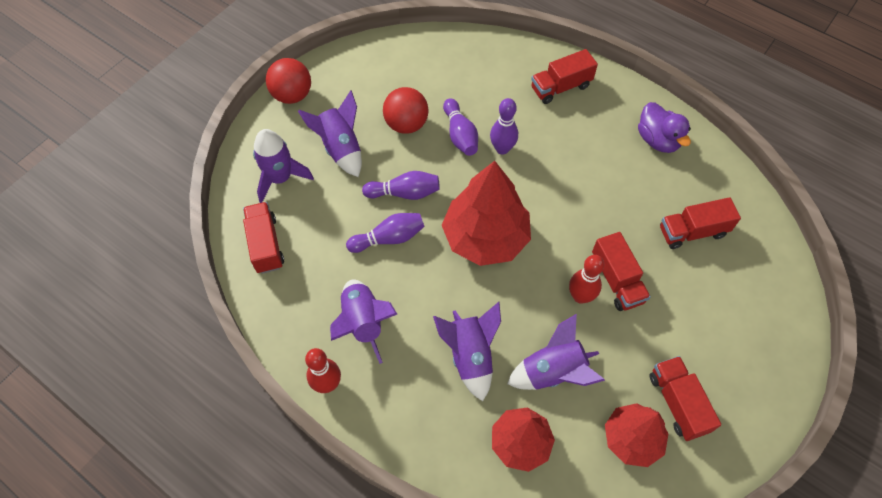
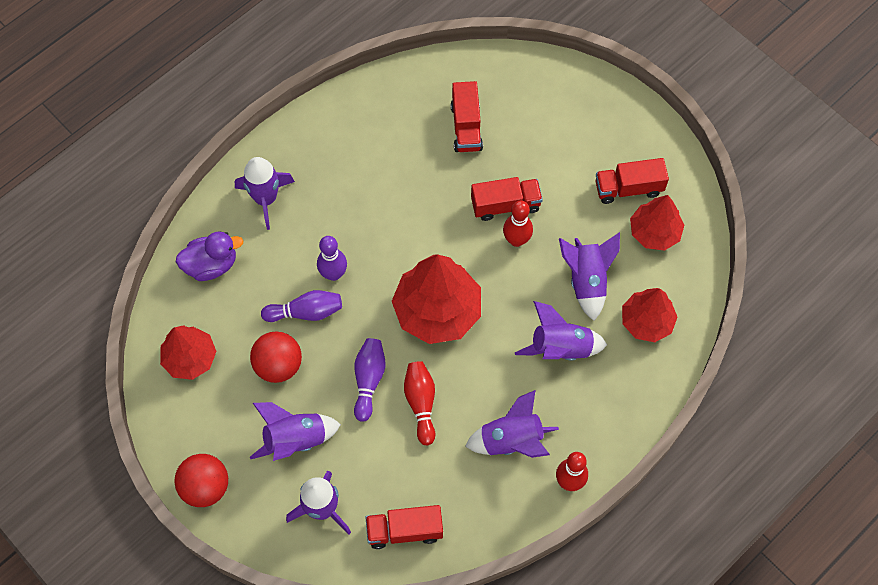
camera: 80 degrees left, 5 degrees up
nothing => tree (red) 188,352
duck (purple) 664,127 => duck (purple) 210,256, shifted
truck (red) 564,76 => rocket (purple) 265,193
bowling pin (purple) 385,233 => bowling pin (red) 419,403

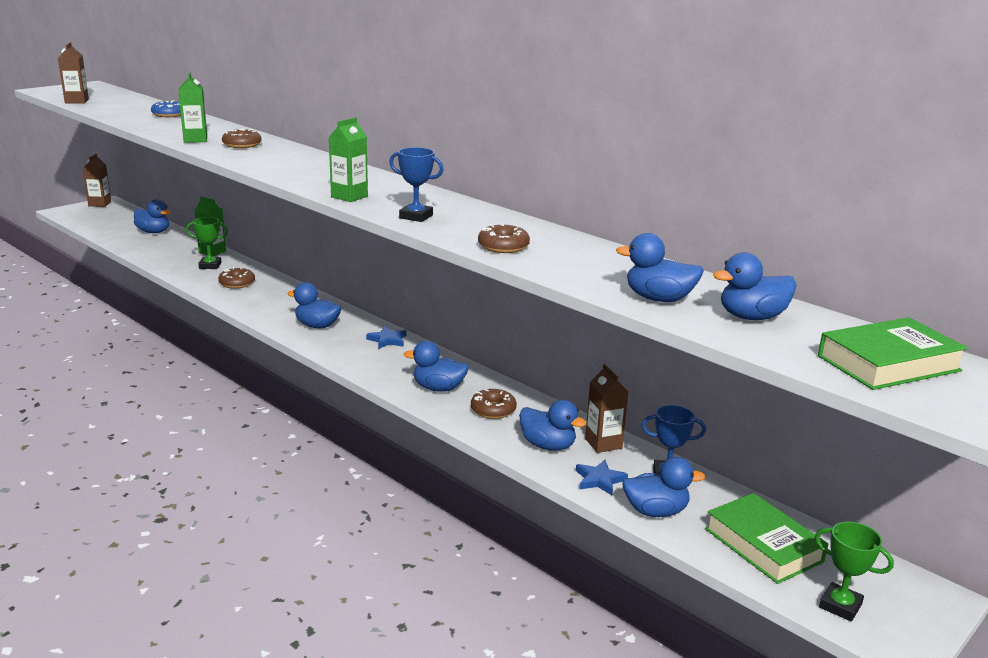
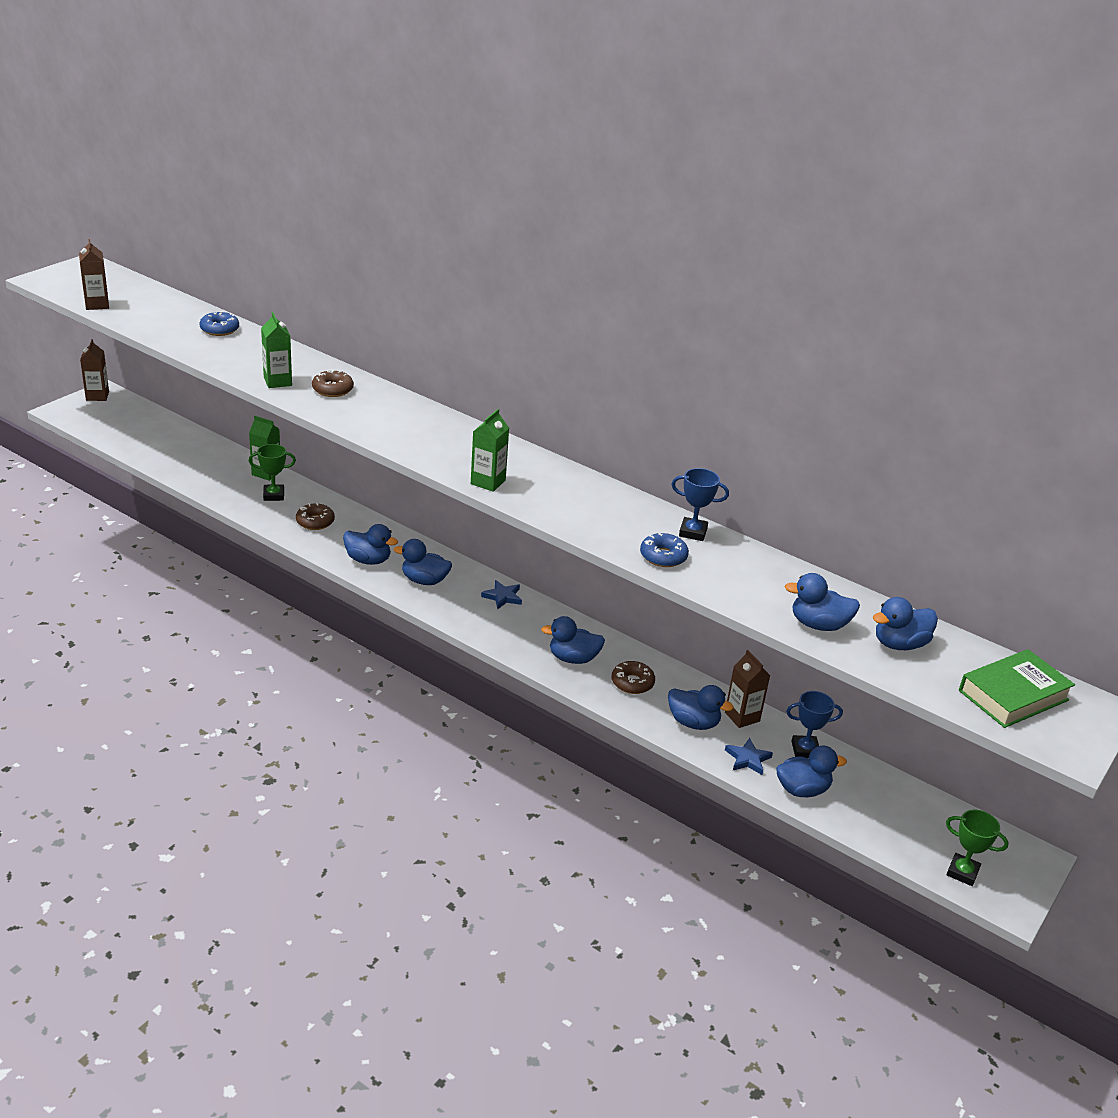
camera: 10 degrees left, 10 degrees up
duck (blue) 152,216 => duck (blue) 370,544, shifted
donut (brown) 504,238 => donut (blue) 664,550
trophy (blue) 416,184 => trophy (blue) 700,504, shifted
book (green) 766,538 => nothing

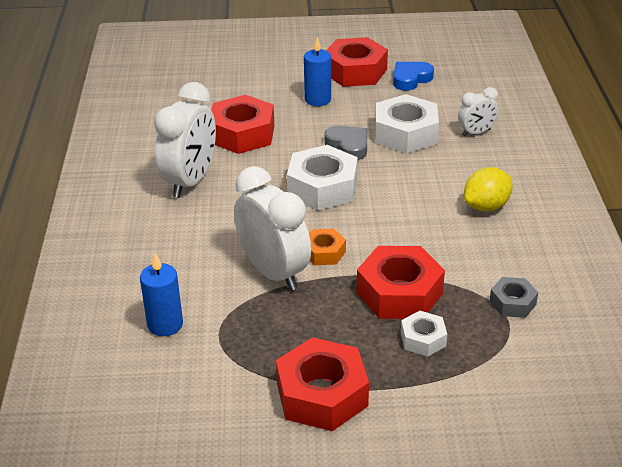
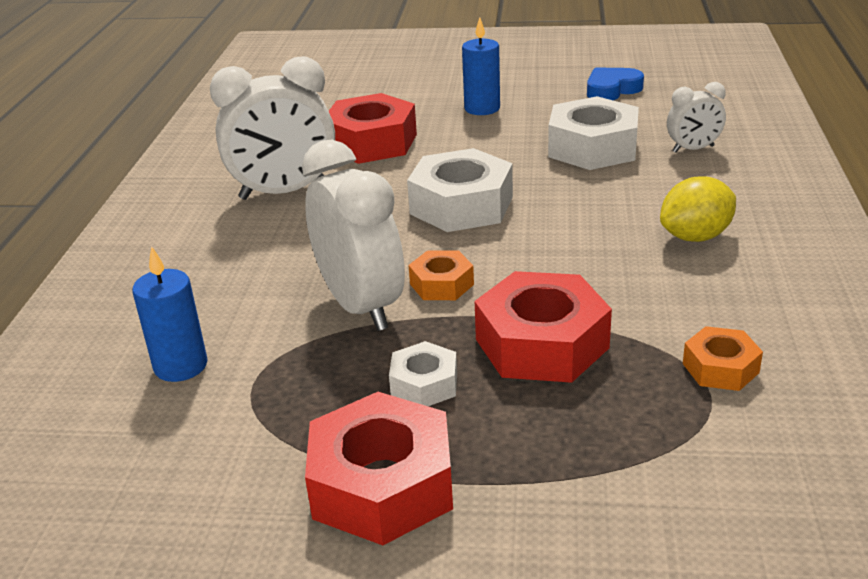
camera: 10 degrees right, 5 degrees down
clock (white) 185,140 => clock (white) 272,128, 45 degrees clockwise
nut (white) 424,334 => nut (white) 423,373, shifted
nut (grey) 513,297 => nut (orange) 723,358
heart (grey) 345,143 => nothing
nut (red) 357,62 => nothing

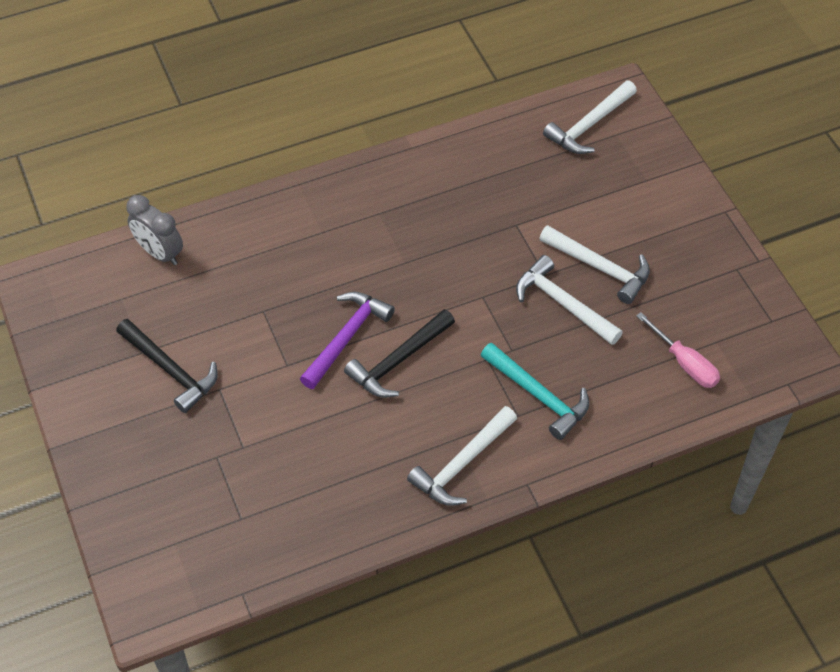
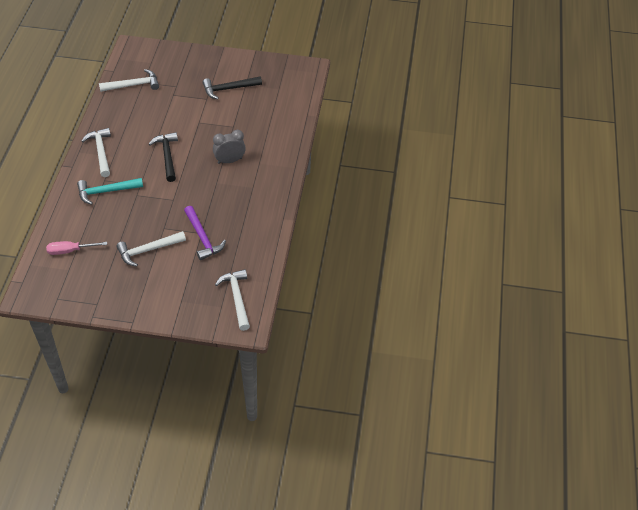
camera: 120 degrees right, 5 degrees down
hammer (white) 569,300 => hammer (white) 129,80, shifted
hammer (purple) 347,340 => hammer (purple) 205,233, shifted
clock (grey) 154,230 => clock (grey) 229,147, shifted

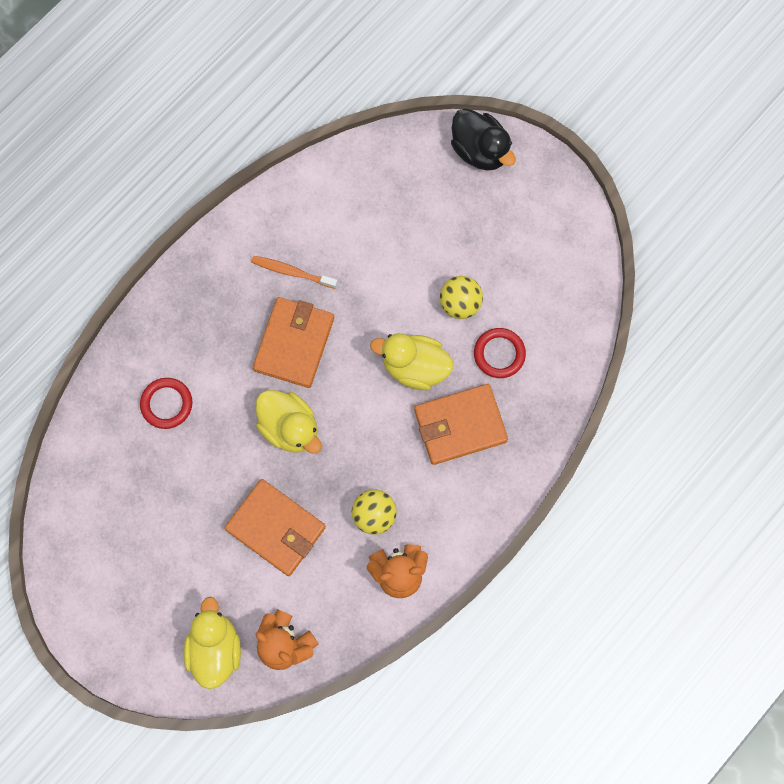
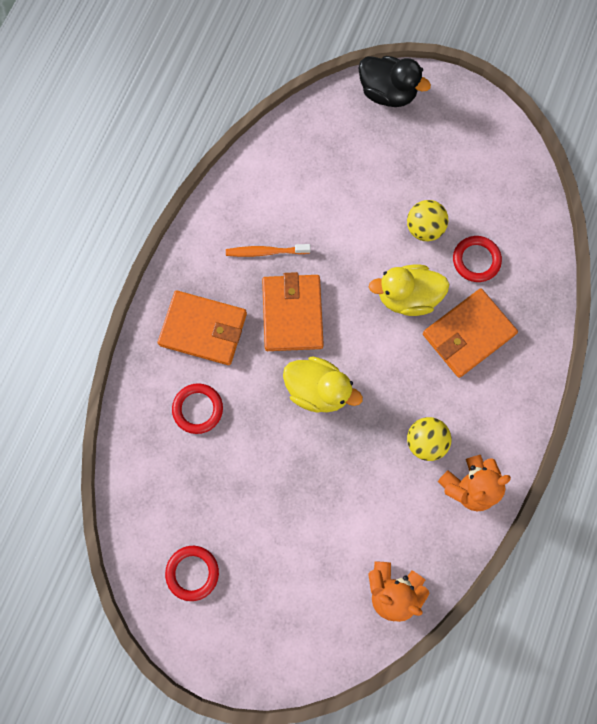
camera: 20 degrees left, 0 degrees up
wallet (orange) 275,527 => wallet (orange) 202,327, shifted
nothing => ring (red) 192,573
duck (yellow) 212,643 => nothing

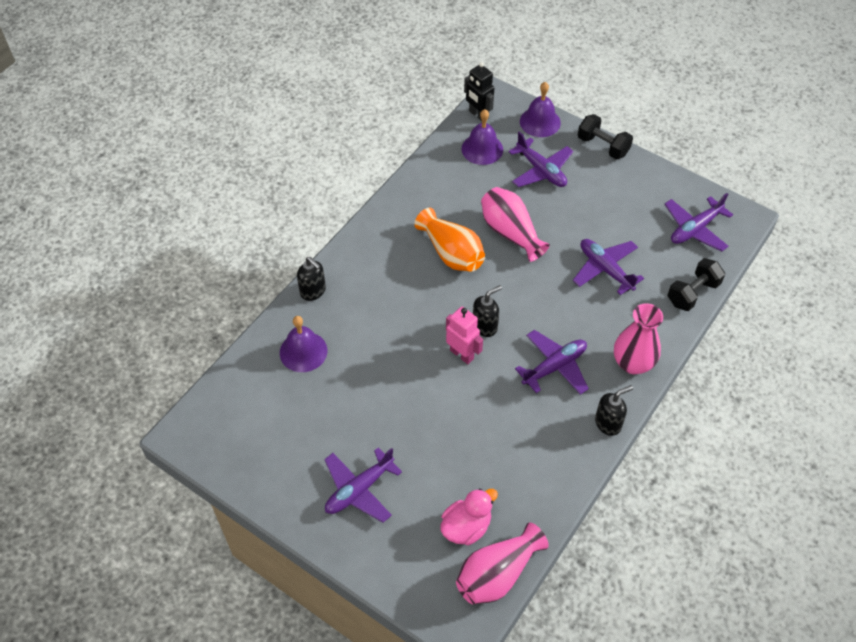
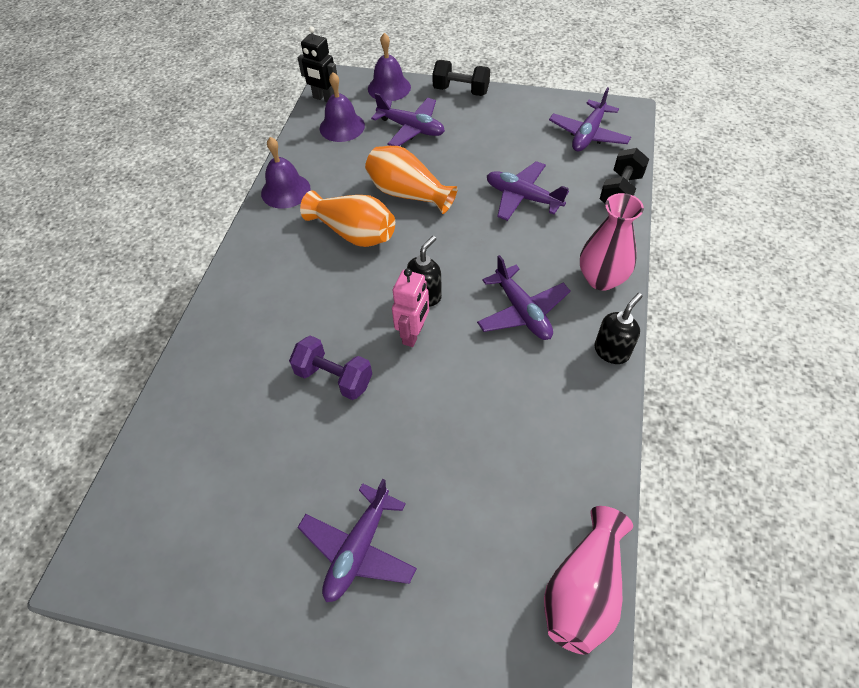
camera: 20 degrees left, 0 degrees up
bell (purple) 303,344 => bell (purple) 286,173, shifted
nothing => dumbbell (purple) 330,367
vase (pink) 515,224 => vase (orange) 411,180
robot (pink) 464,335 => robot (pink) 410,307, 90 degrees clockwise
plane (purple) 552,362 => plane (purple) 524,297, 120 degrees clockwise
soap dispenser (black) 311,279 => nothing
duck (pink) 469,517 => nothing

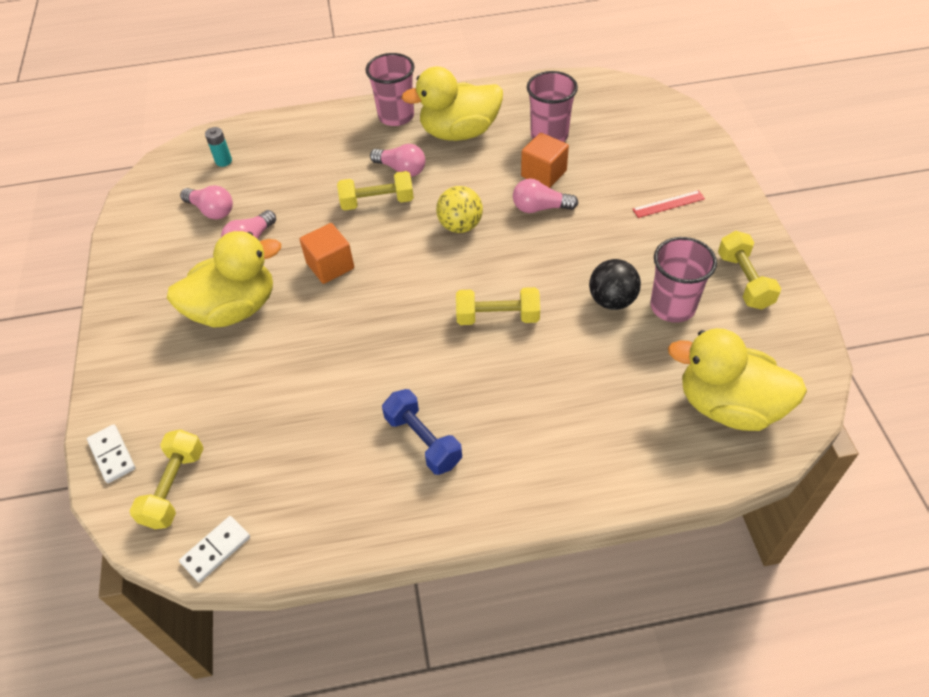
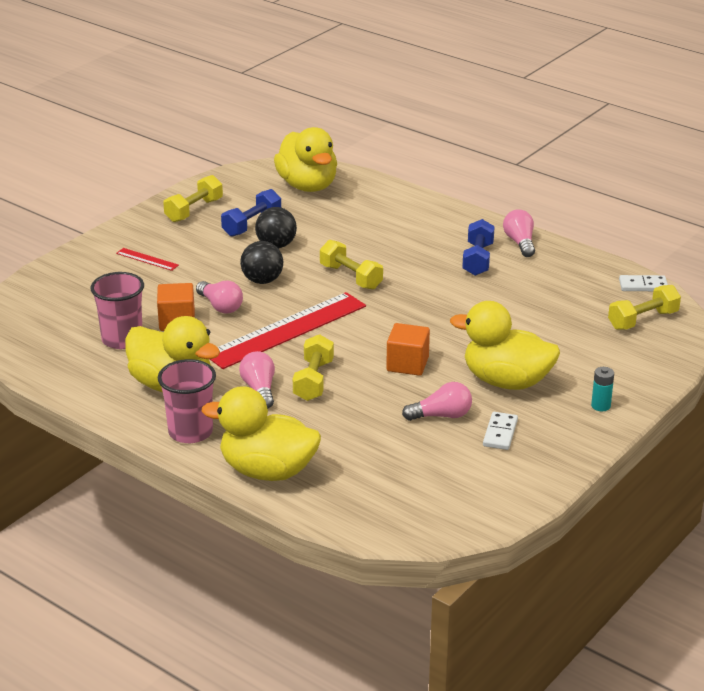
camera: 135 degrees left, 20 degrees down
nothing => duck (yellow) 261,433
ball (yellow) 459,209 => ruler (red) 288,330
cup (pink) 683,280 => dumbbell (blue) 251,213
nothing => ball (black) 261,262
dumbbell (yellow) 375,190 => dumbbell (yellow) 313,367, 60 degrees clockwise
domino (white) 111,453 => domino (white) 500,431, shifted
light bulb (pink) 206,202 => light bulb (pink) 519,233, shifted
battery (turquoise) 218,147 => battery (turquoise) 602,389, shifted

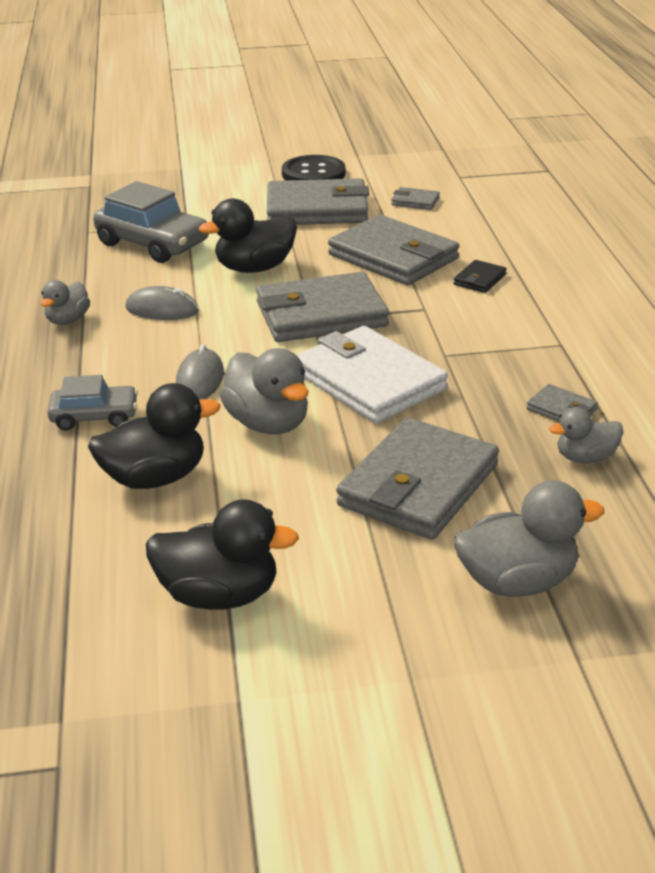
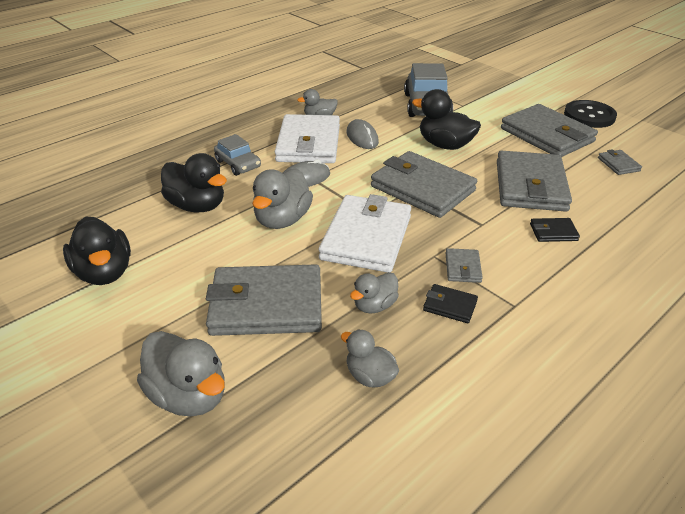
camera: 55 degrees right, 5 degrees up
nothing => wallet (white) 307,138
nothing => duck (grey) 374,293
nothing => wallet (black) 450,303
wallet (grey) 562,403 => wallet (grey) 464,265, shifted

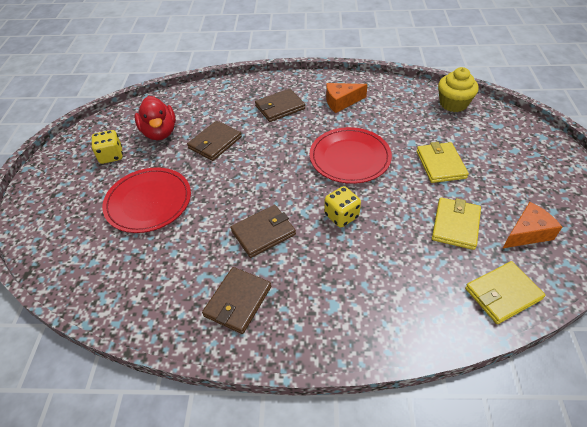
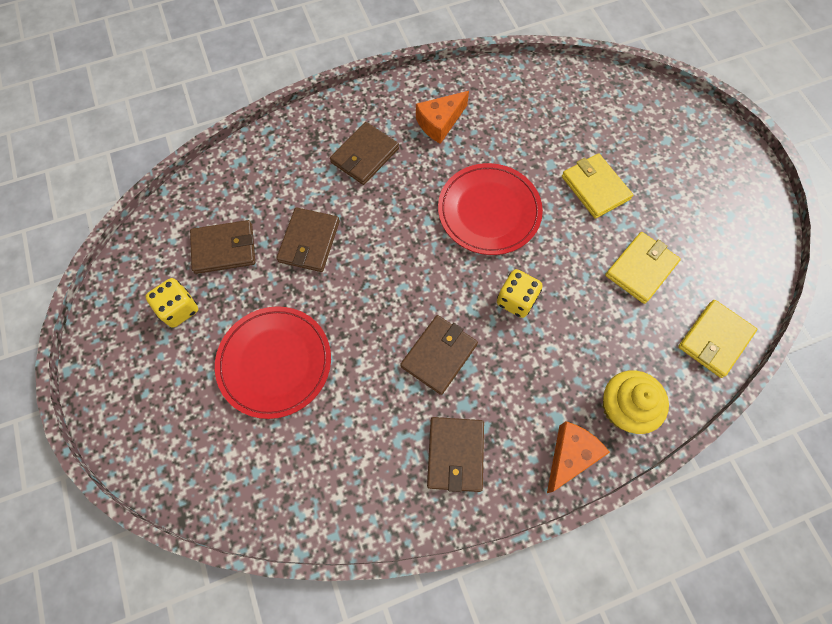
camera: 25 degrees left, 20 degrees up
duck (red) 155,118 => wallet (brown) 222,247
cheese (orange) 532,225 => cheese (orange) 578,457, shifted
cupcake (yellow) 458,89 => cupcake (yellow) 636,402, shifted
wallet (yellow) 456,224 => wallet (yellow) 643,268, 45 degrees clockwise

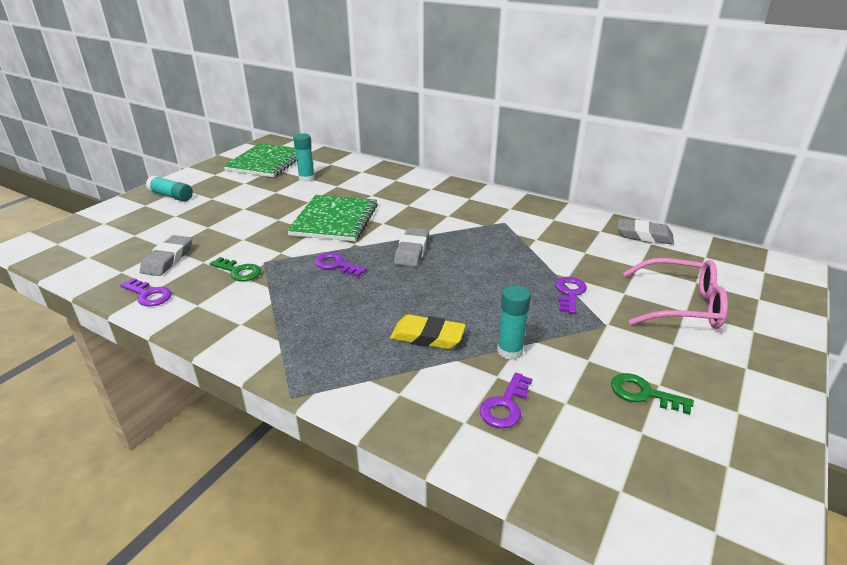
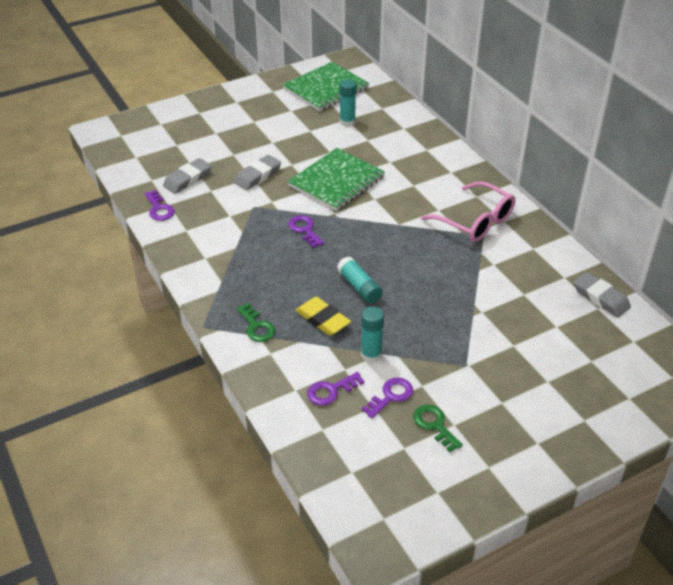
camera: 30 degrees right, 10 degrees up
eraser (grey) 411,247 => eraser (grey) 257,172, shifted
key (green) 235,269 => key (green) 256,322, shifted
glue stick (turquoise) 169,189 => glue stick (turquoise) 360,280, shifted
key (purple) 571,295 => key (purple) 387,397, shifted
glasses (pink) 675,293 => glasses (pink) 468,211, shifted

